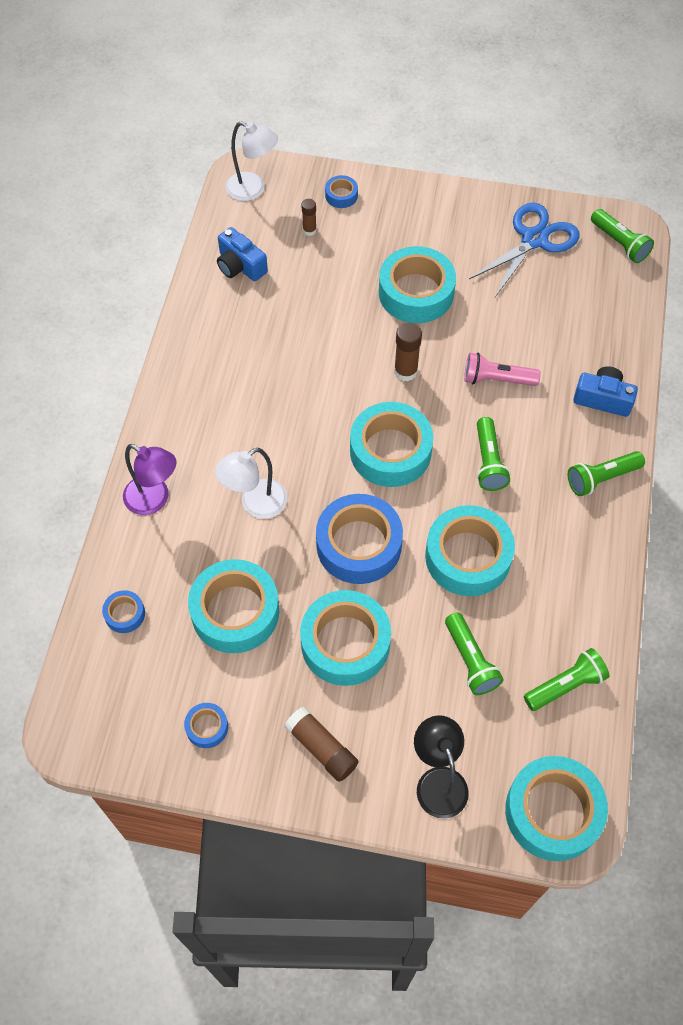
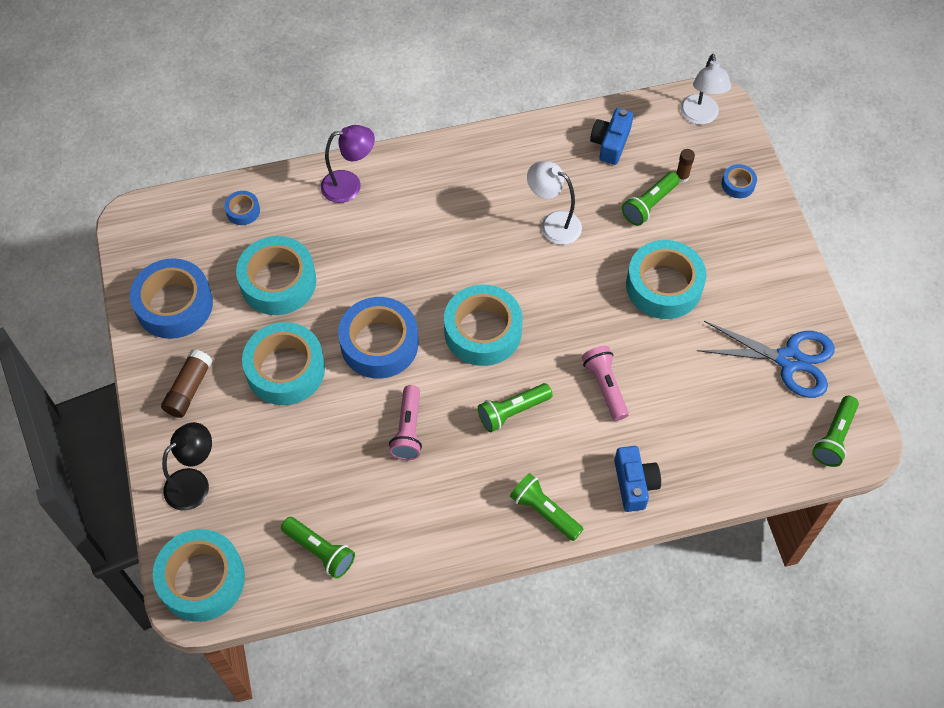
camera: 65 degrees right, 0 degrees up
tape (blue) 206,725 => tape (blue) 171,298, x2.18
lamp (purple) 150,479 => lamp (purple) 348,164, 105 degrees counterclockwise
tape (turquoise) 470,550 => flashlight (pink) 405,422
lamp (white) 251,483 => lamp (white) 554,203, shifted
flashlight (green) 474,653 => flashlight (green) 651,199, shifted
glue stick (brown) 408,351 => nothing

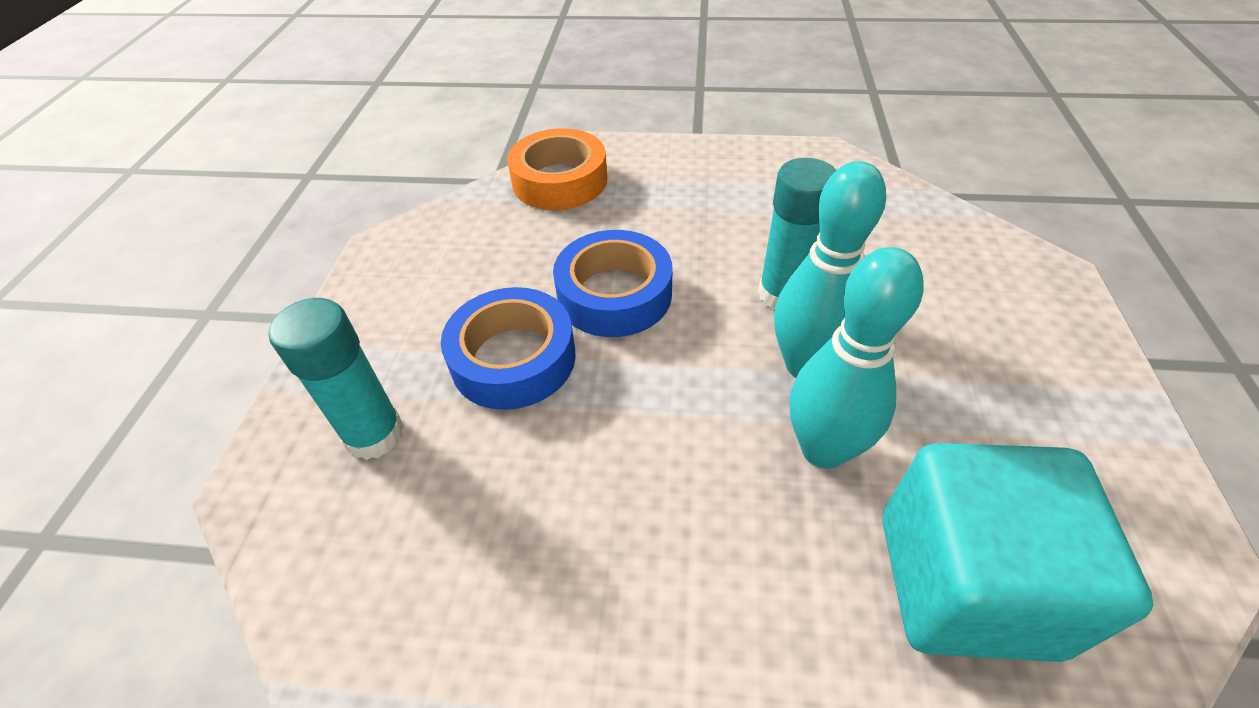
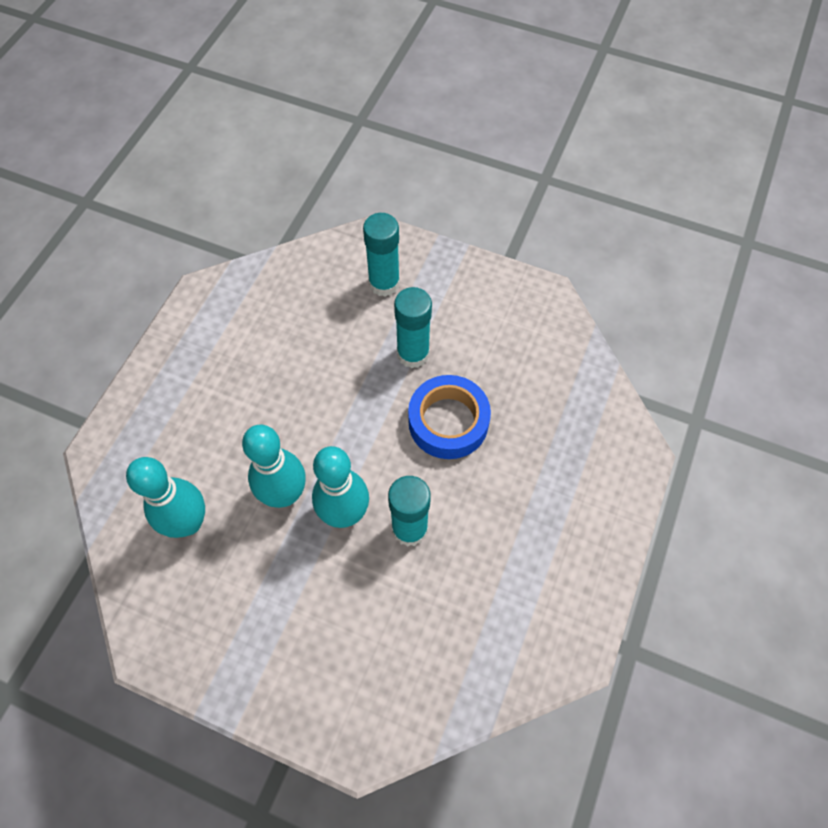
camera: 105 degrees right, 15 degrees up
cube (turquoise) 1018,552 => bowling pin (turquoise) 165,497
tape (blue) 508,348 => glue stick (turquoise) 413,327
tape (orange) 557,169 => nothing

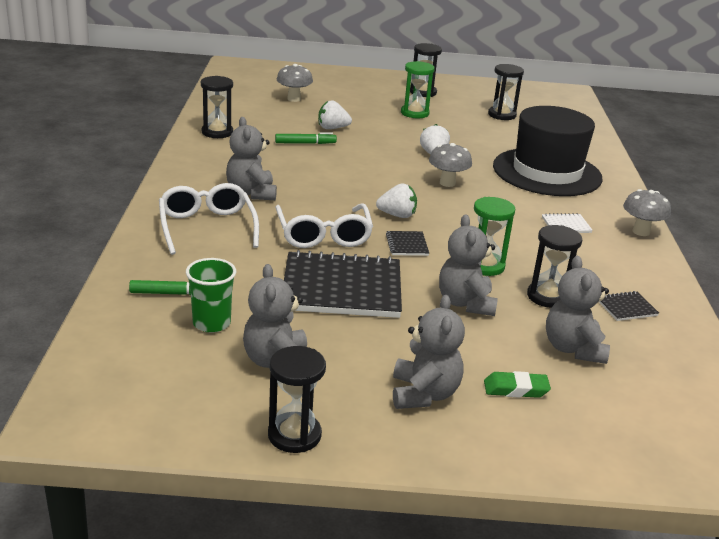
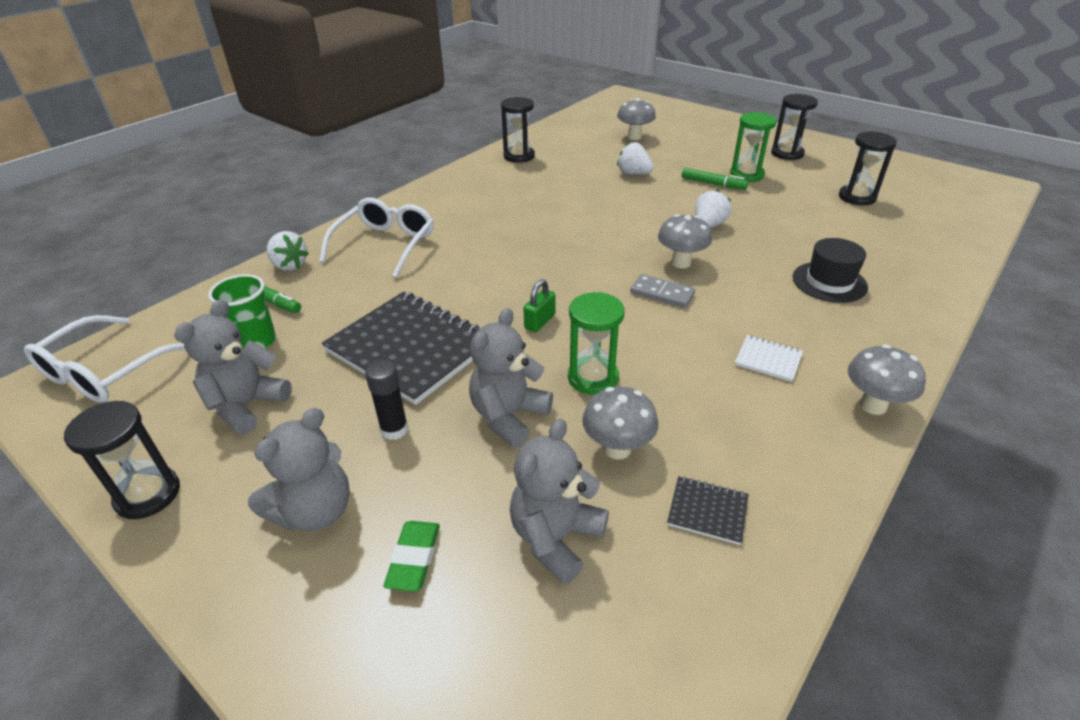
camera: 40 degrees right, 10 degrees up
glasses (white) 324,225 => glasses (white) 105,359, shifted
strawberry (white) 396,200 => strawberry (white) 288,251, shifted
nothing => glue stick (black) 386,400
eraser (green) 517,384 => eraser (green) 411,556, 60 degrees clockwise
notebook (black) 407,243 => padlock (green) 539,305
hourglass (black) 554,266 => mushroom (grey) 620,423
nothing => domino (grey) 662,291
marker (green) 306,138 => marker (green) 715,179, shifted
hat (black) 548,151 => hat (black) 830,270, x0.49
teddy bear (grey) 251,158 => nothing

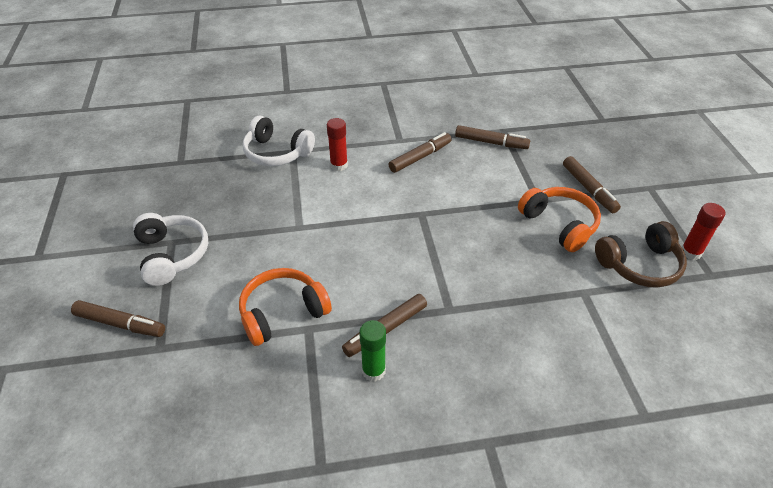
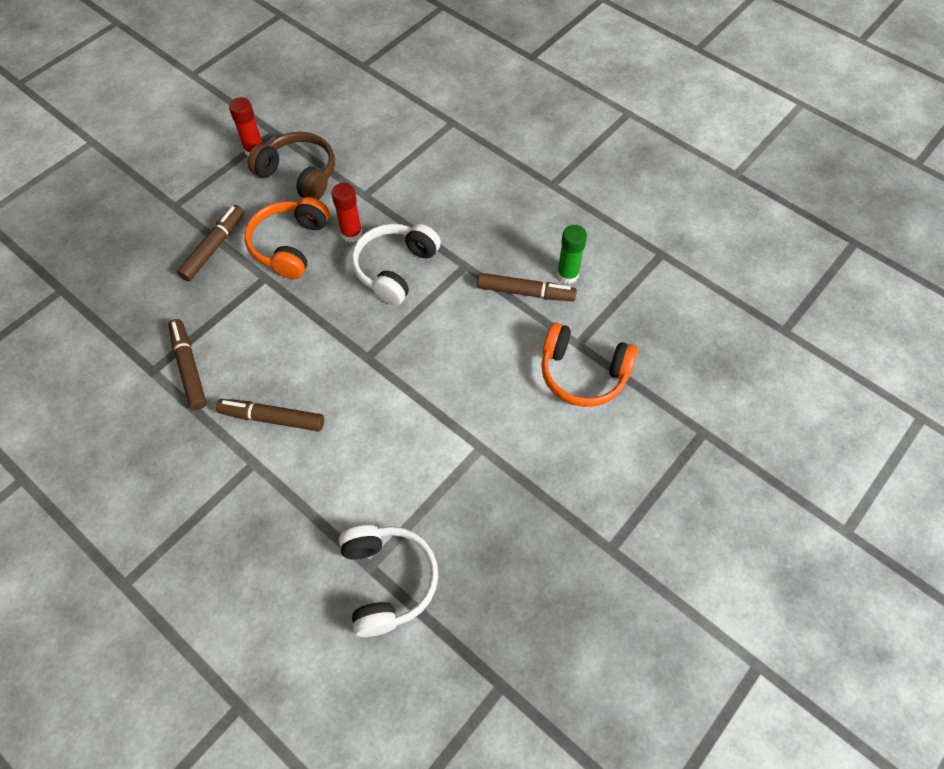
camera: 130 degrees left, 15 degrees up
glue stick (red) 337,144 => glue stick (red) 346,213, shifted
headphones (white) 170,249 => headphones (white) 396,264, shifted
marker (brown) 118,318 => nothing

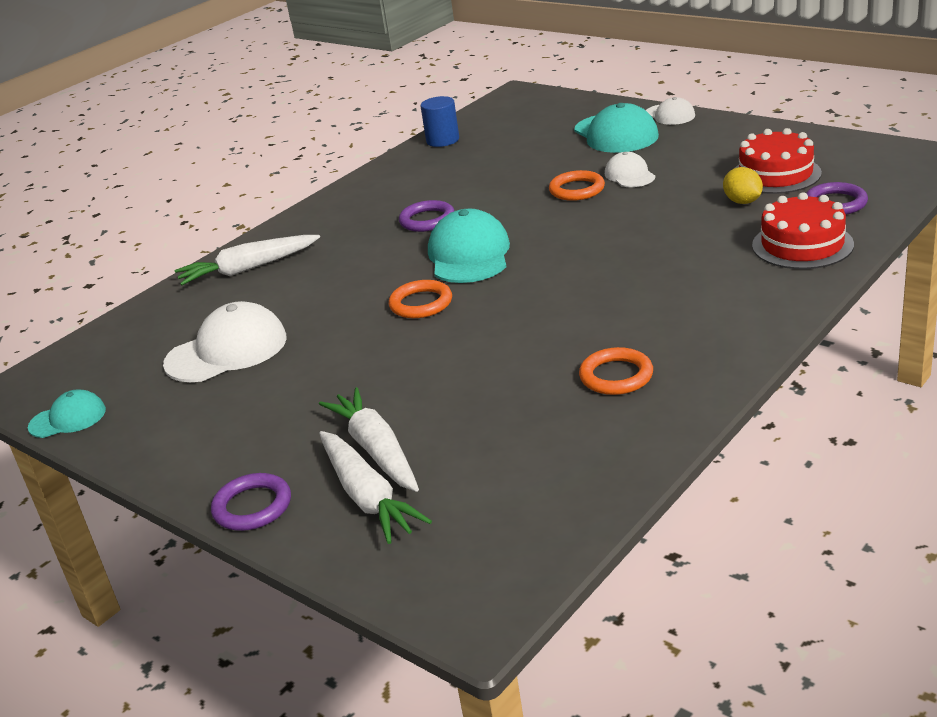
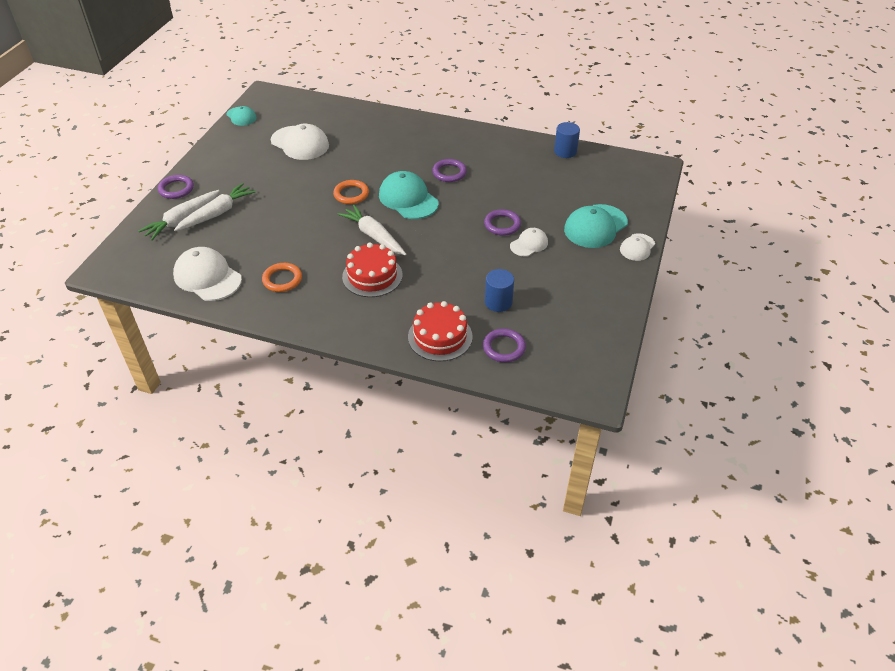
camera: 65 degrees right, 15 degrees up
nothing => cap (white) 207,274
carrot (white) 247,260 => carrot (white) 372,230, shifted
cake (red) 778,161 => cake (red) 372,270, shifted
cap (turquoise) 469,246 => cap (turquoise) 409,195, 105 degrees counterclockwise
ring (orange) 577,185 => ring (purple) 502,222
lemon (yellow) 743,185 => cylinder (blue) 499,290

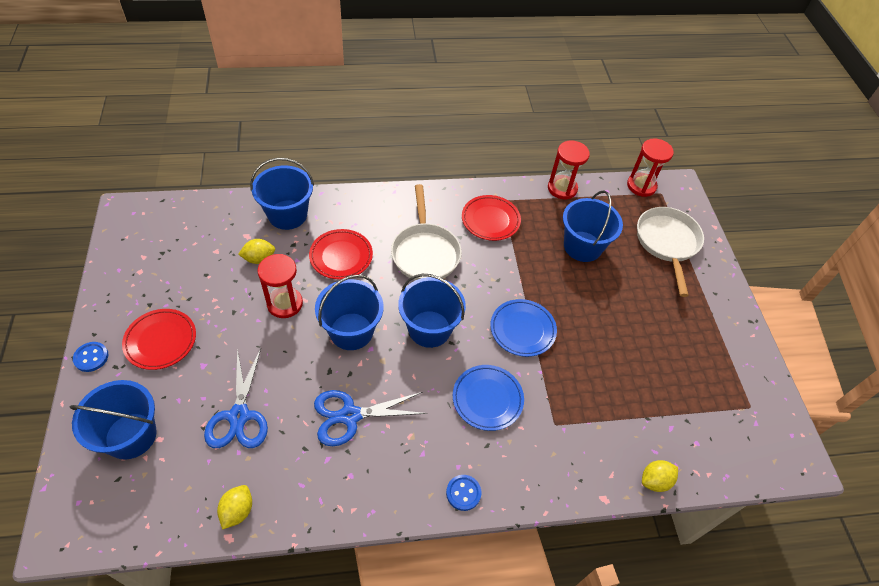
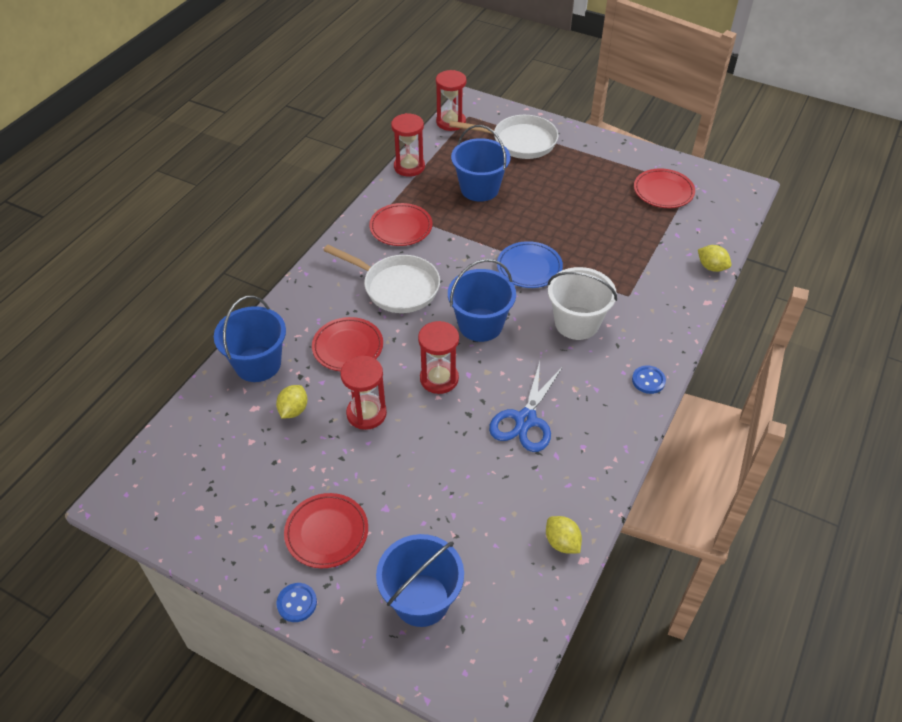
camera: 50 degrees left, 5 degrees down
bucket (blue) 349,312 => hourglass (red) 438,357
pan (white) 670,252 => pan (white) 503,137, 150 degrees clockwise
plate (blue) 488,398 => bucket (white) 582,303
nothing => plate (red) 664,188
lemon (yellow) 660,476 => lemon (yellow) 715,258, 60 degrees counterclockwise
scissors (blue) 236,398 => nothing

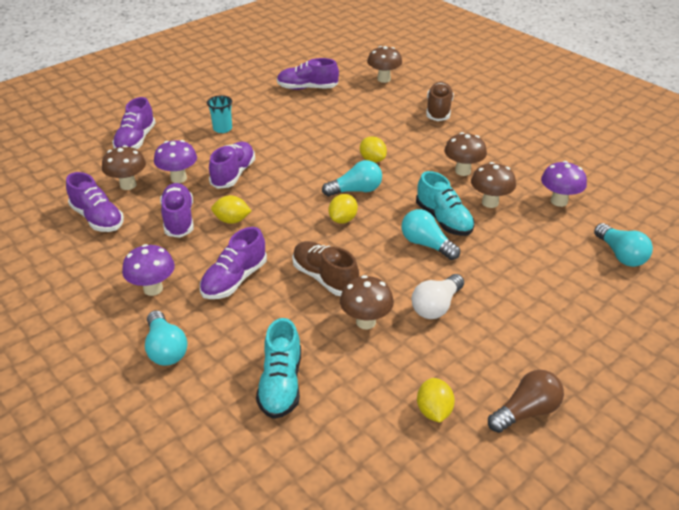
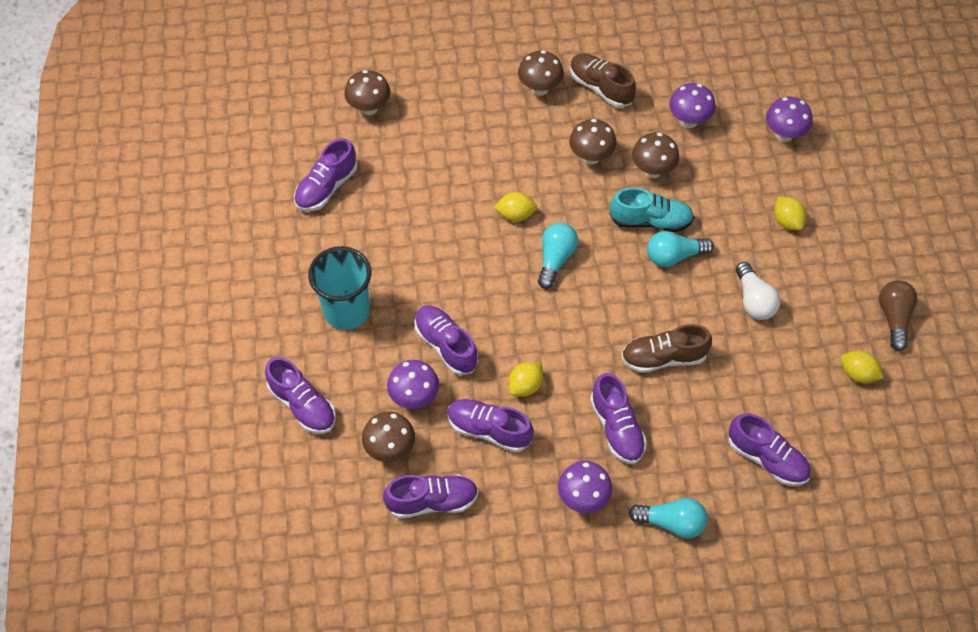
camera: 55 degrees left, 20 degrees up
cup (turquoise) 219,114 => cup (turquoise) 339,288, x1.87
mushroom (brown) 367,302 => mushroom (brown) 541,73, shifted
shoe (brown) 440,101 => shoe (brown) 603,80, shifted
shoe (turquoise) 278,368 => shoe (purple) 769,449
light bulb (turquoise) 623,245 => mushroom (purple) 789,119
lemon (yellow) 343,209 => lemon (yellow) 790,213, shifted

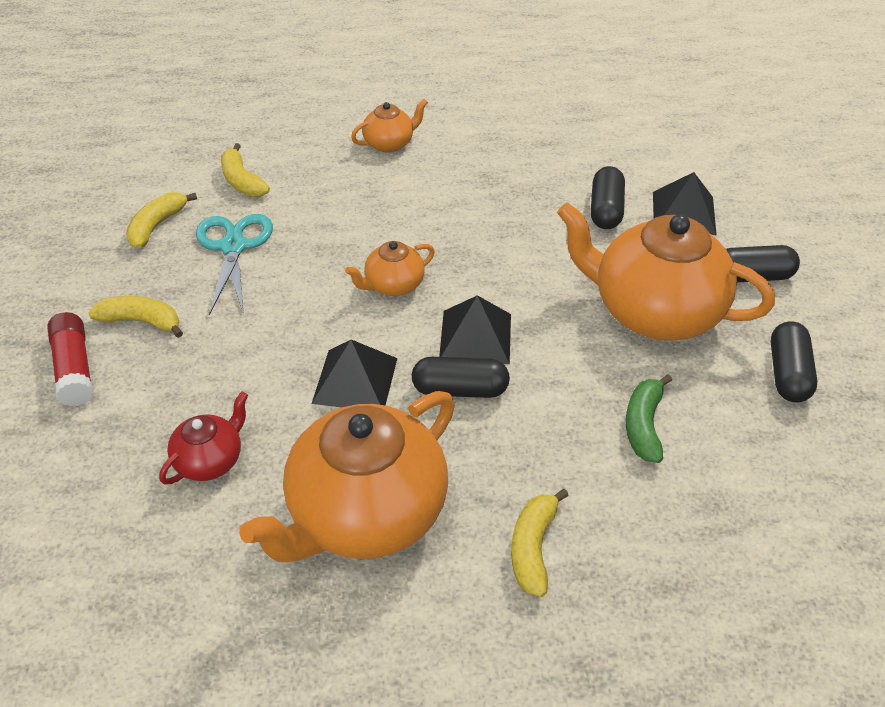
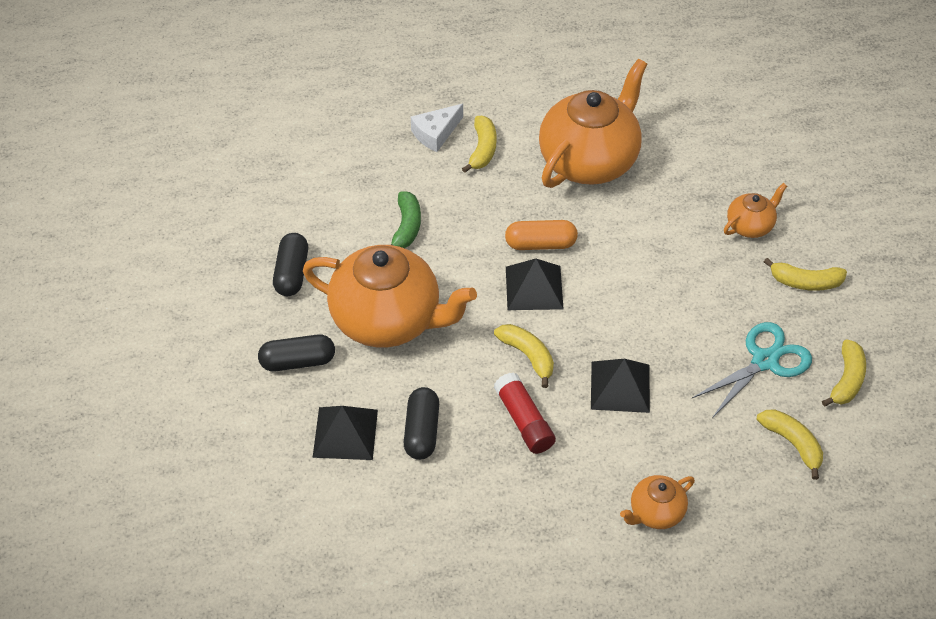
camera: 175 degrees right, 5 degrees up
nothing => cheese (white) 437,128
nothing => banana (yellow) 524,356
glue stick (red) 70,359 => glue stick (red) 525,413, shifted
capsule (black) 461,377 => capsule (orange) 541,235
pyramid (black) 354,374 => pyramid (black) 620,386, shifted
scissors (turquoise) 234,264 => scissors (turquoise) 752,370, 120 degrees counterclockwise
teapot (orange) 390,268 => teapot (orange) 755,210, shifted
teapot (red) 203,437 => nothing

